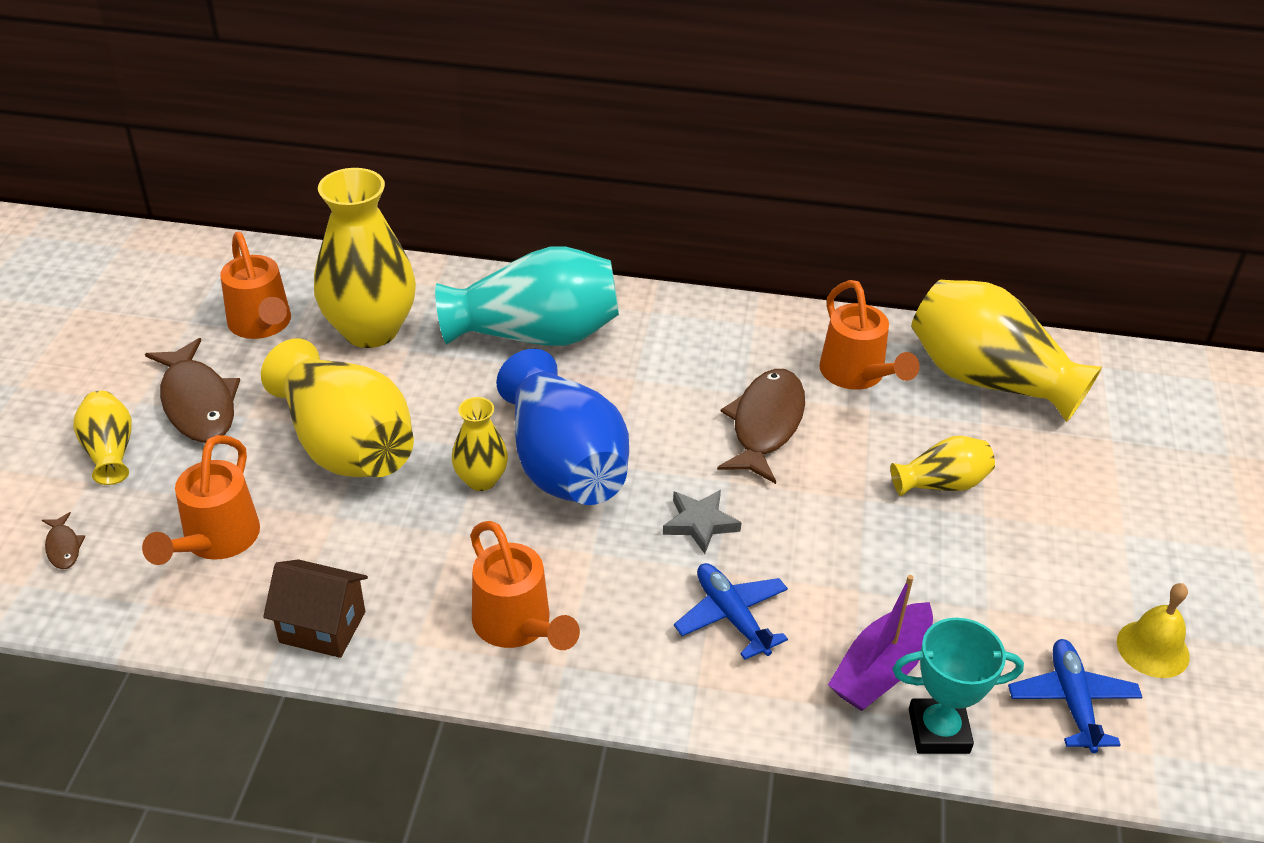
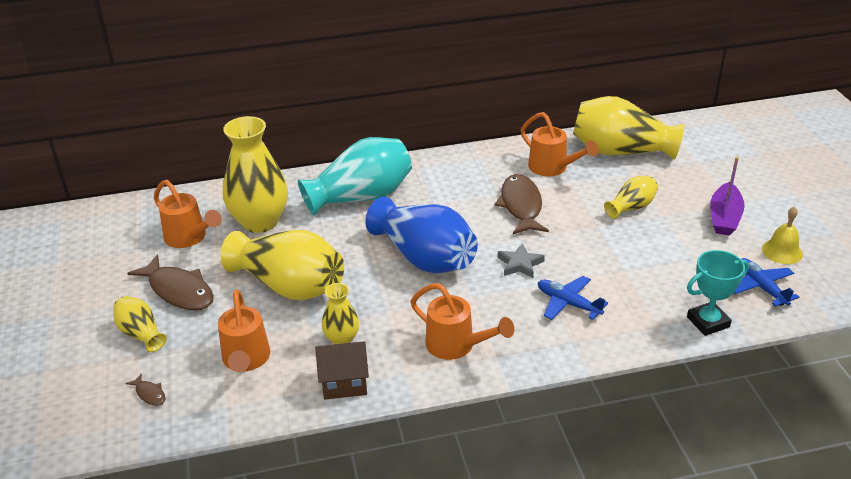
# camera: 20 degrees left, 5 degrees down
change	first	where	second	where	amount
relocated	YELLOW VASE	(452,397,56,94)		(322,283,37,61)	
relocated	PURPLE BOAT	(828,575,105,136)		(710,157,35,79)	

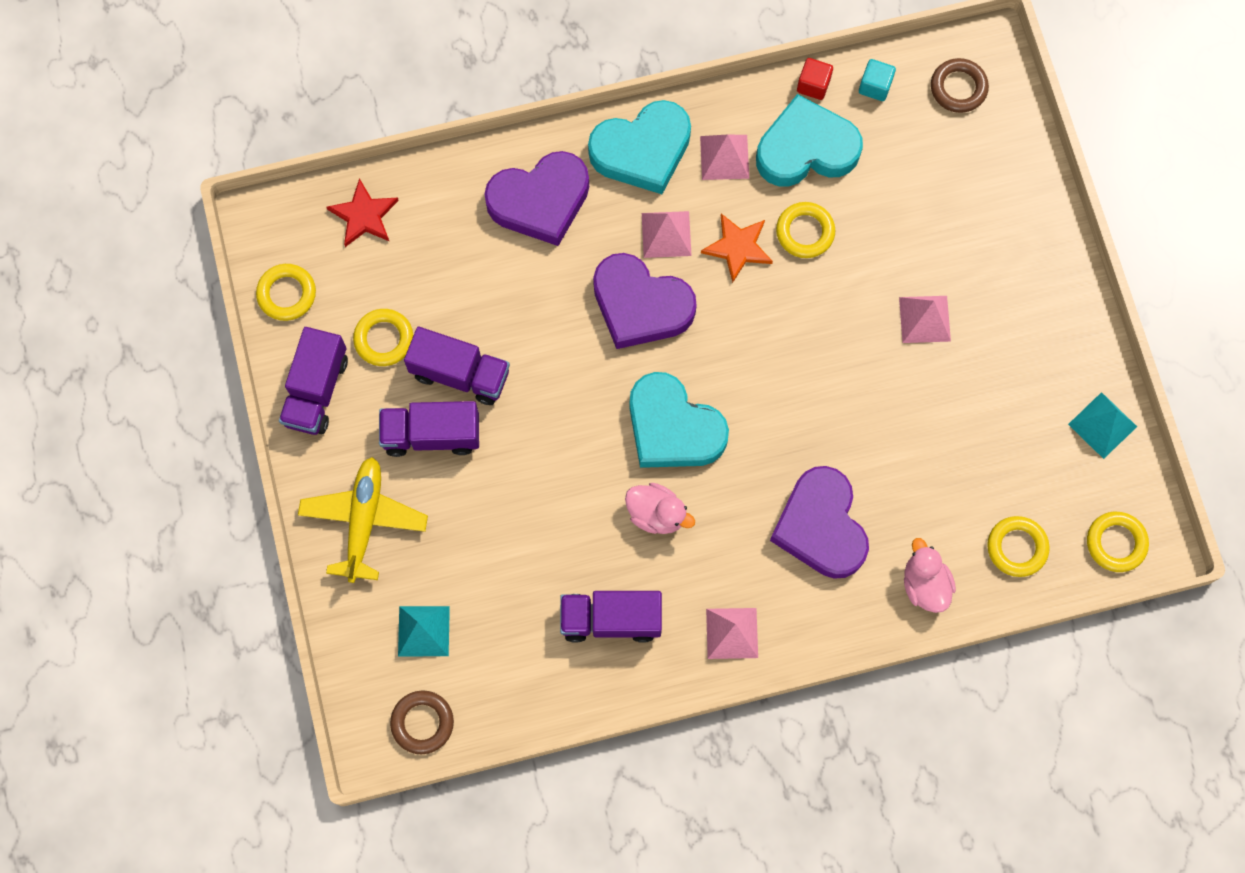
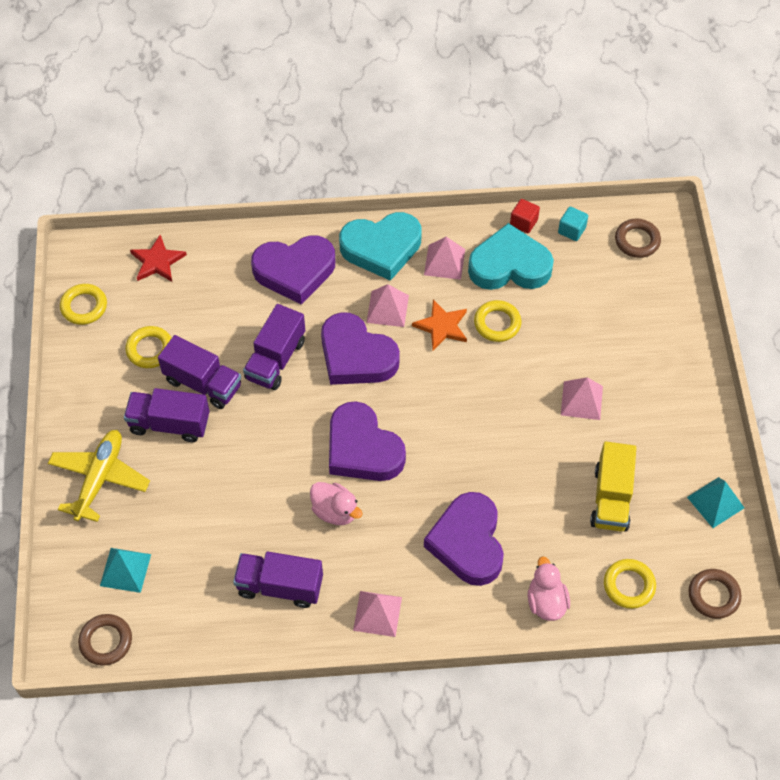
# camera: 10 degrees right, 15 degrees down
change	first	where	second	where	amount
relocated	PURPLE TRUCK	(279,327,69,108)		(243,304,62,86)	
colour	TURQUOISE HEART	(629,372,100,96)	PURPLE HEART	(329,401,77,80)	
appeared			YELLOW TRUCK	(590,442,46,90)	
colour	YELLOW RING	(1087,512,62,60)	BROWN RING	(688,569,53,50)	

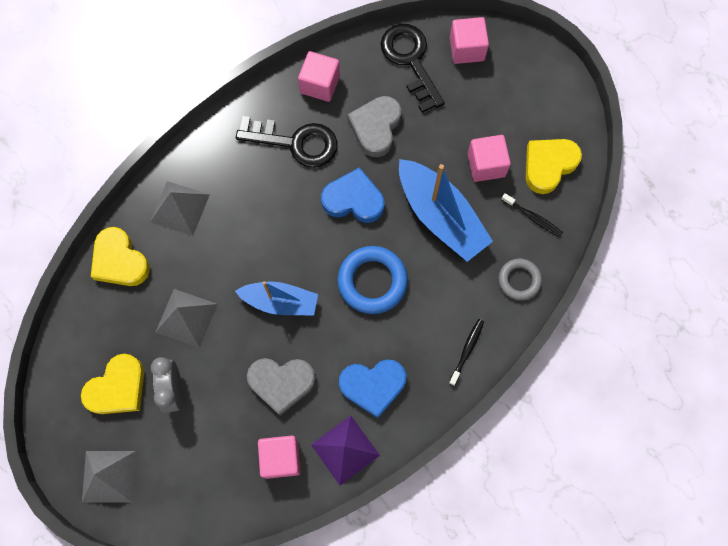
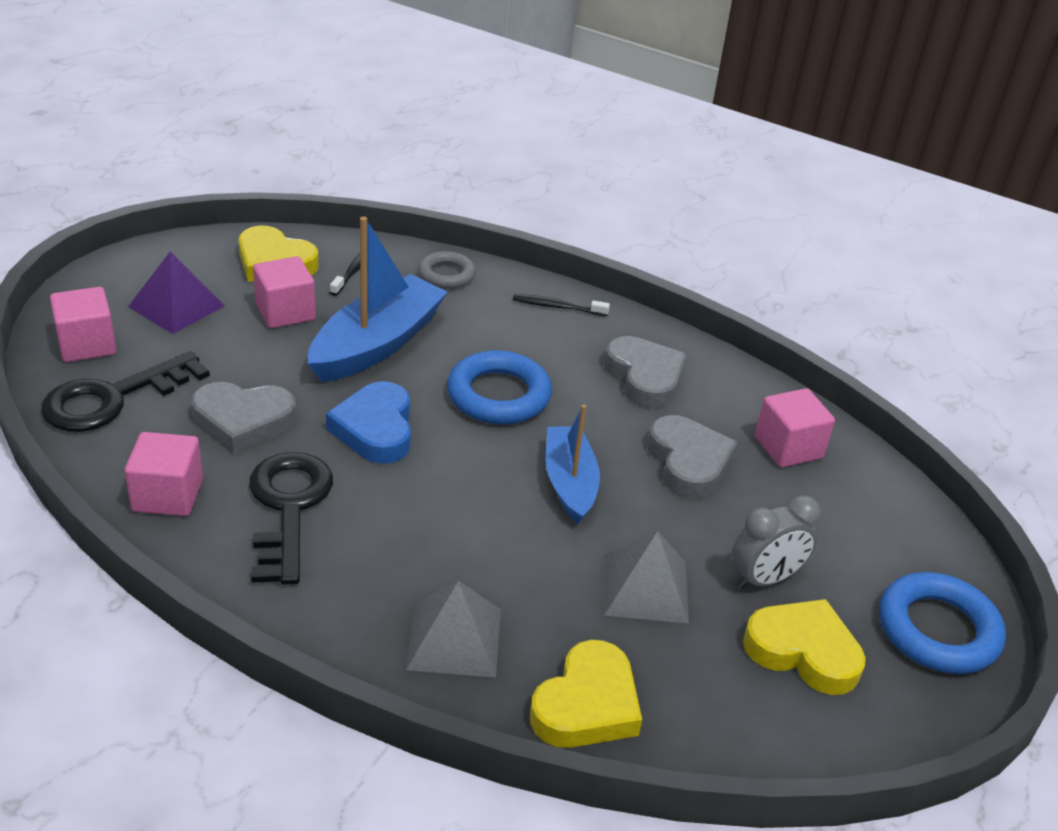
# camera: 110 degrees left, 35 degrees down
change	first	where	second	where	amount
relocated	PURPLE PYRAMID	(311,415,69,71)		(128,251,97,83)	
colour	BLUE HEART	(339,360,67,58)	GREY HEART	(604,336,83,73)	
exchanged	GREY PYRAMID	(82,451,54,52)	BLUE RING	(879,572,127,102)	

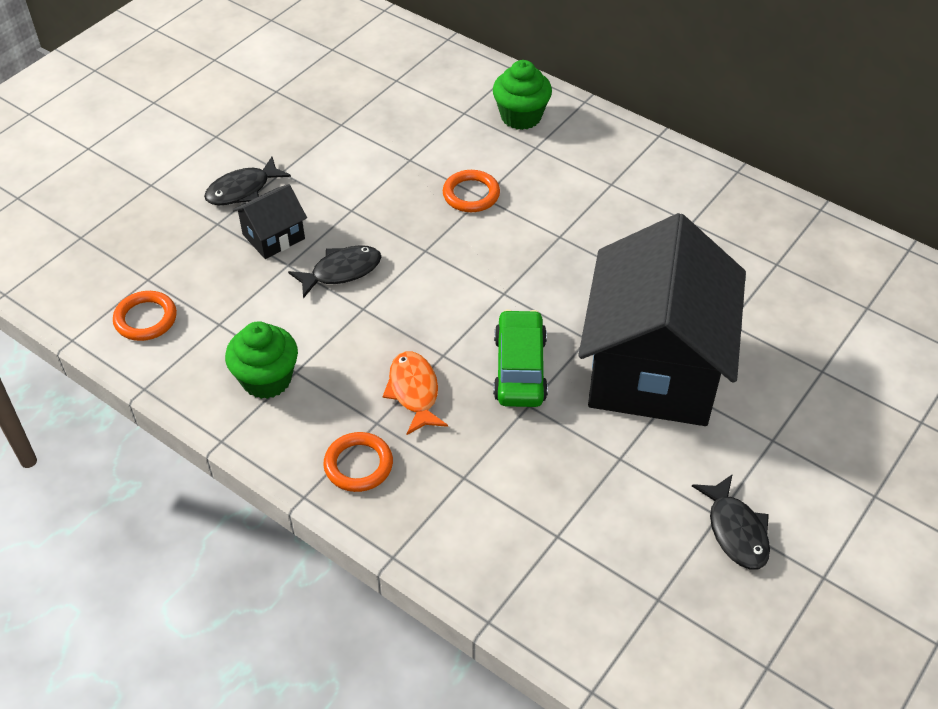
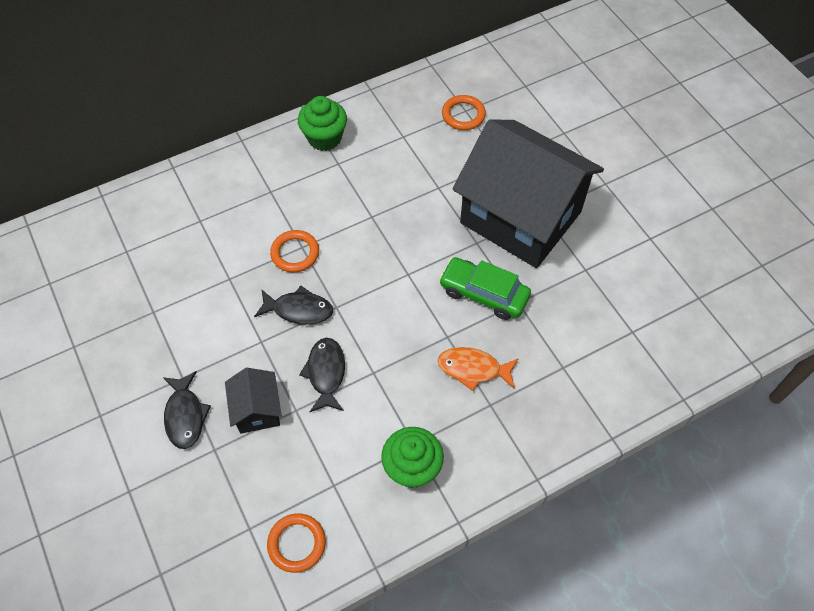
# camera: 65 degrees left, 10 degrees up
change	first	where	second	where	amount
relocated	BLACK FISH	(692,474,78,96)		(254,286,79,39)	
relocated	GREEN CUPCAKE	(493,60,59,70)		(298,96,49,55)	
relocated	ORANGE RING	(323,432,70,60)		(442,95,44,35)	

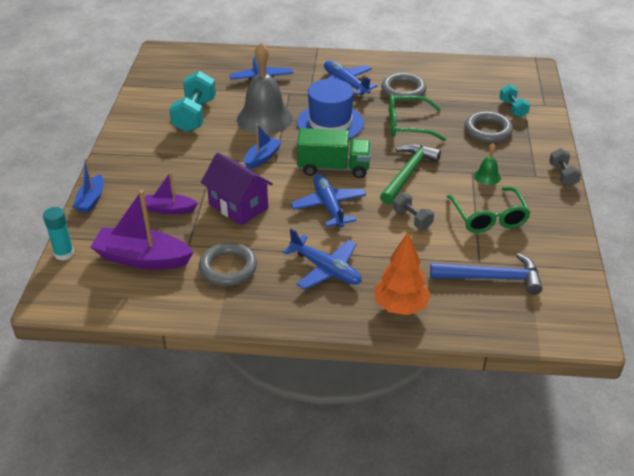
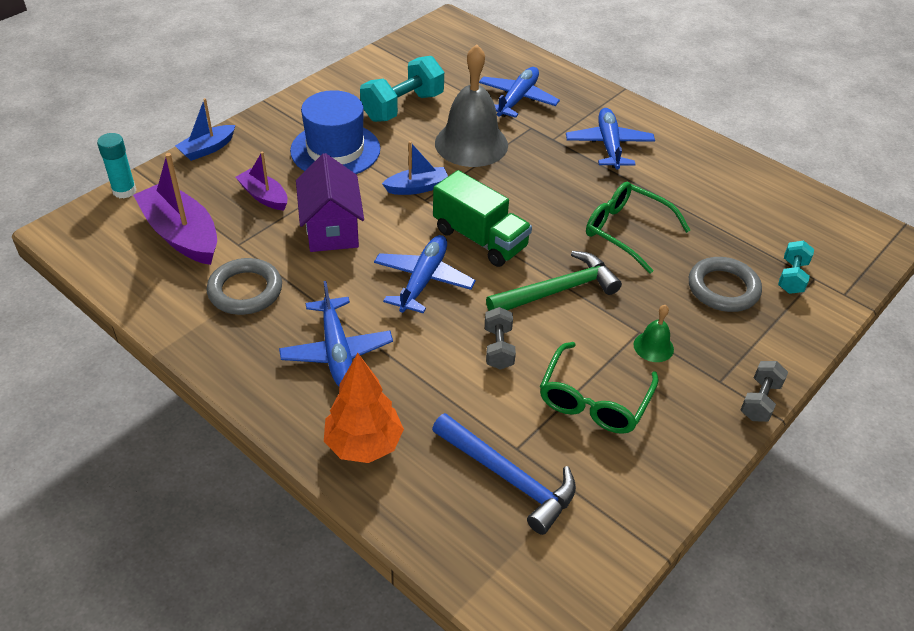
# camera: 35 degrees right, 5 degrees up
change	first	where	second	where	amount
relocated	BLUE HAT	(297,79,67,60)		(290,90,90,84)	
missing	GREY RING	(381,73,46,28)			

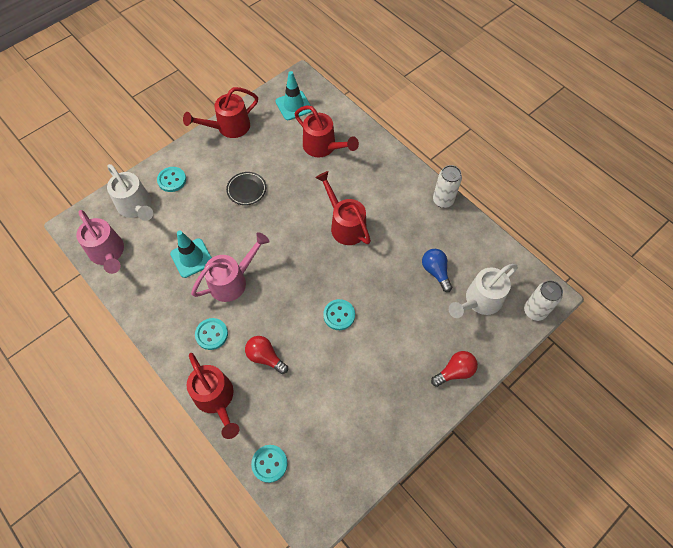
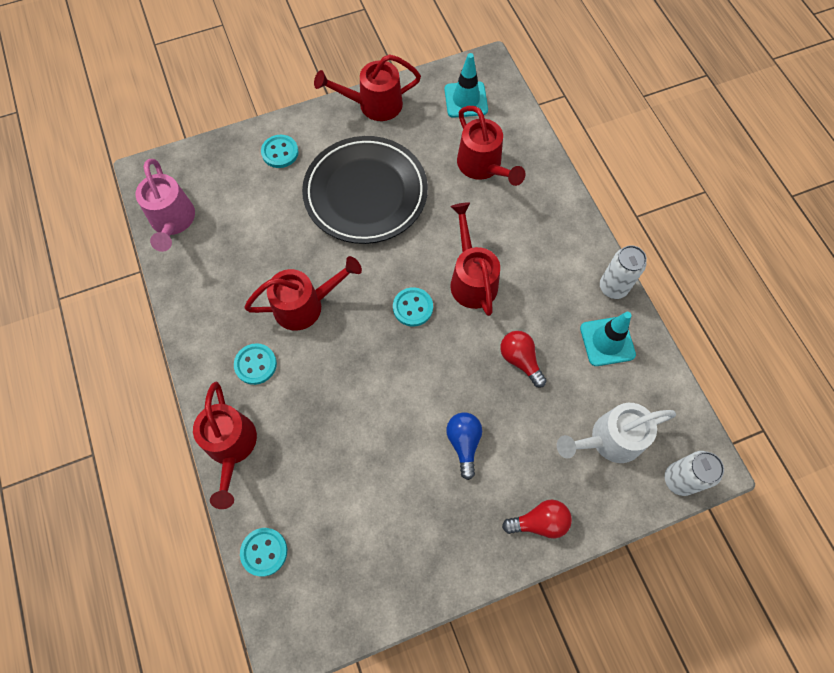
# camera: 20 degrees right, 5 degrees up
change	first	where	second	where	amount
colour	PINK WATERING CAN	(191,232,79,70)	RED WATERING CAN	(244,256,118,75)	
size	BLACK PLATE	(226,172,40,33)		(302,136,126,108)	x2.36
relocated	TURQUOISE BUTTON	(323,299,32,31)		(393,287,40,39)	
relocated	BLUE LIGHT BULB	(422,249,30,43)		(446,412,36,68)	
relocated	RED LIGHT BULB	(245,336,43,38)		(500,331,47,57)	
relocated	TURQUOISE TRAFFIC CONE	(170,231,42,47)		(580,312,56,54)	
missing	WHITE WATERING CAN	(107,164,46,57)			

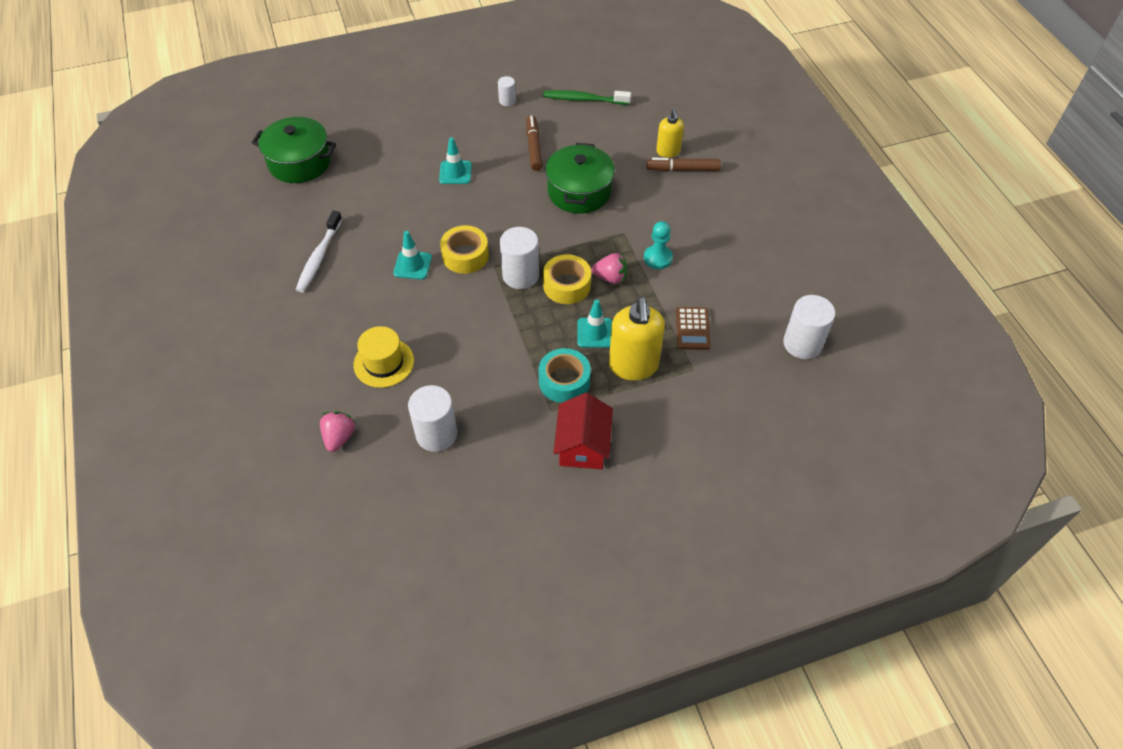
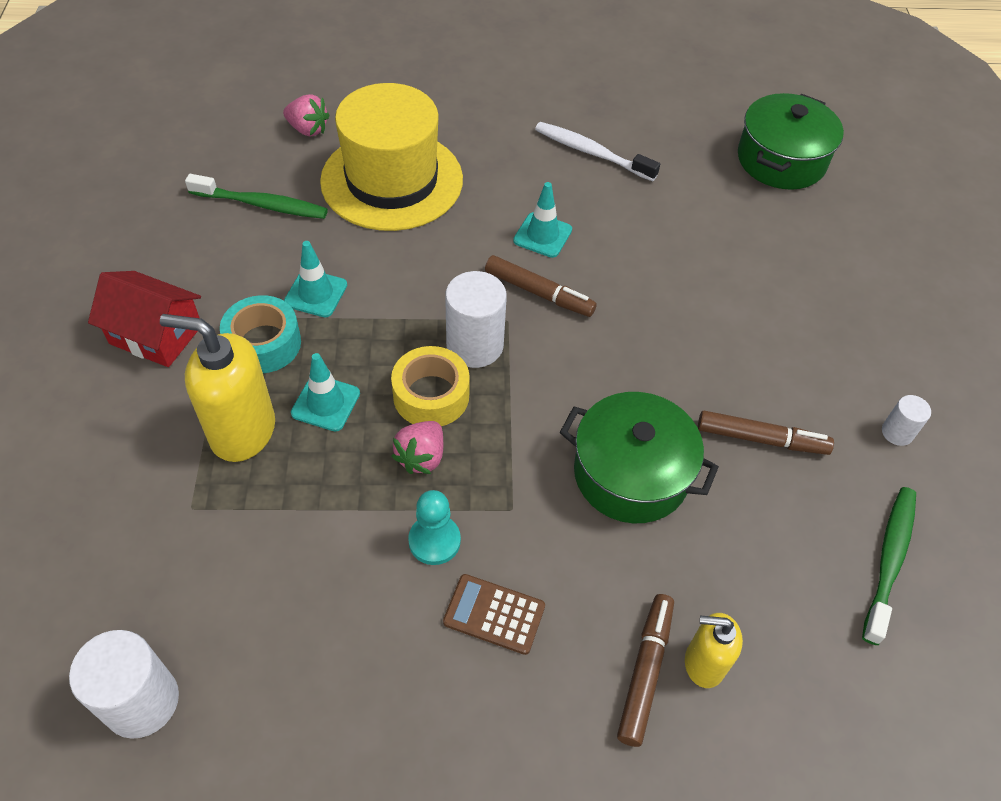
# camera: 105 degrees right, 0 degrees up
change	first	where	second	where	amount
exchanged	WHITE CYLINDER	(408,385,49,67)	GREEN TOOTHBRUSH	(185,174,143,45)	
relocated	TURQUOISE TRAFFIC CONE	(439,137,33,47)		(284,241,63,76)	
size	YELLOW HAT	(354,326,60,62)		(320,83,143,148)	x1.85
relocated	BROWN CALCULATOR	(676,307,35,43)		(443,574,102,81)	
exchanged	YELLOW TAPE	(440,225,49,49)	BROWN MARKER	(485,255,112,62)	

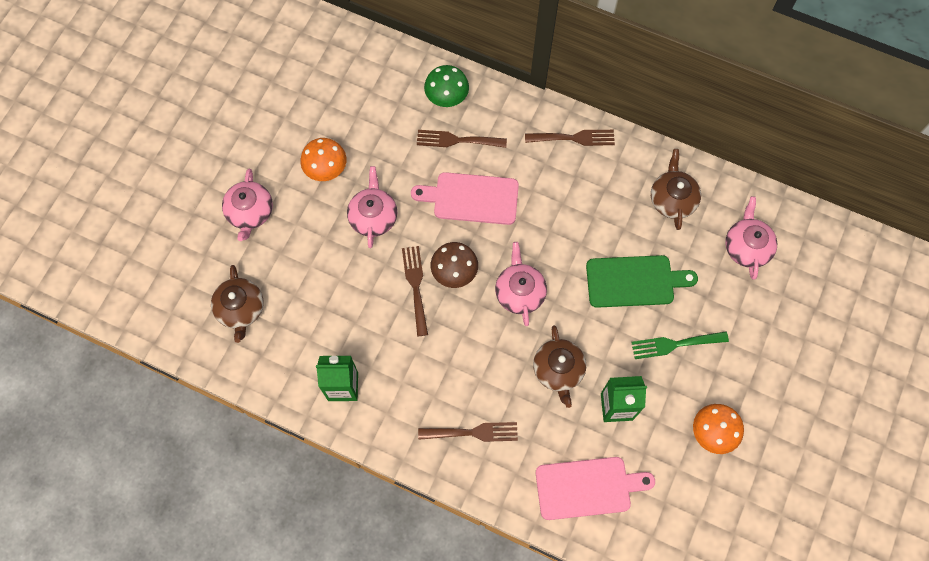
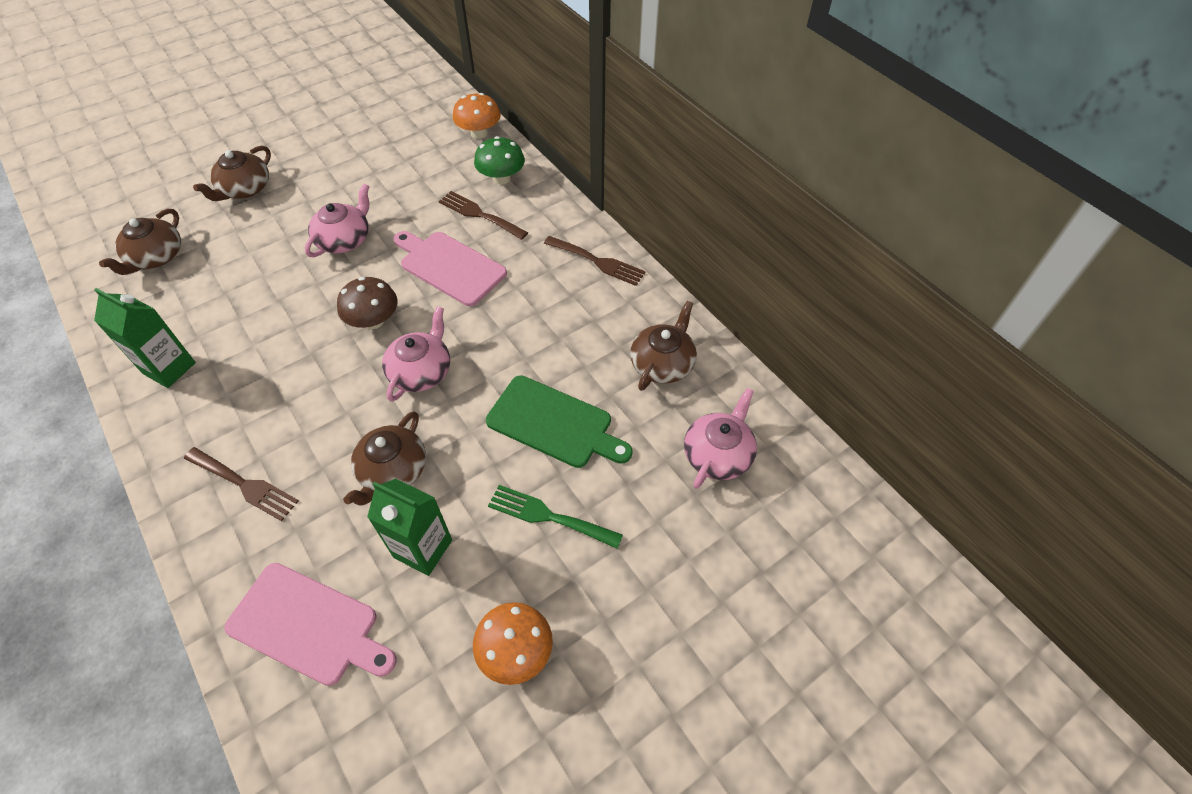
# camera: 30 degrees right, 15 degrees down
change	first	where	second	where	amount
colour	PINK TEAPOT	(222,169,51,72)	BROWN TEAPOT	(193,146,78,55)	
relocated	ORANGE MUSHROOM	(300,138,46,43)		(453,93,48,46)	
missing	BROWN FORK	(402,246,26,90)			

